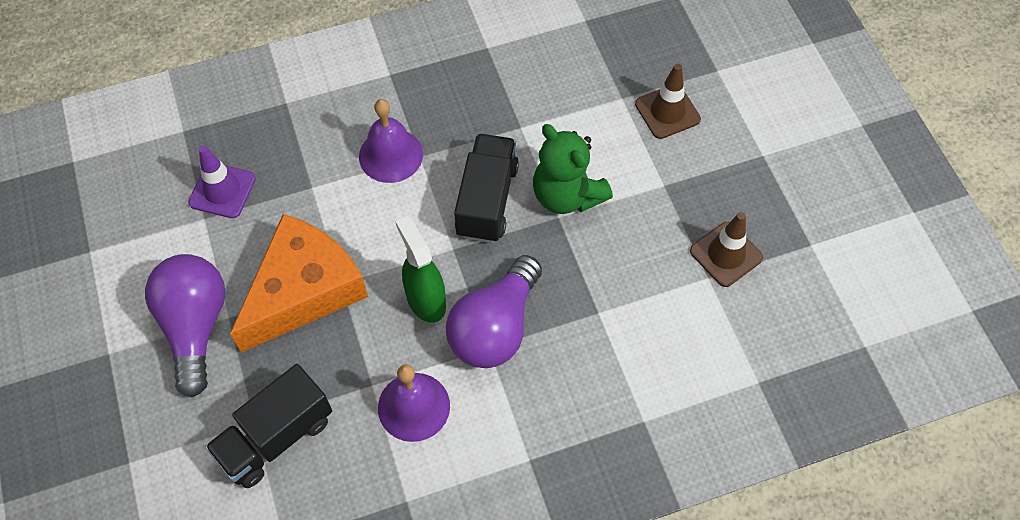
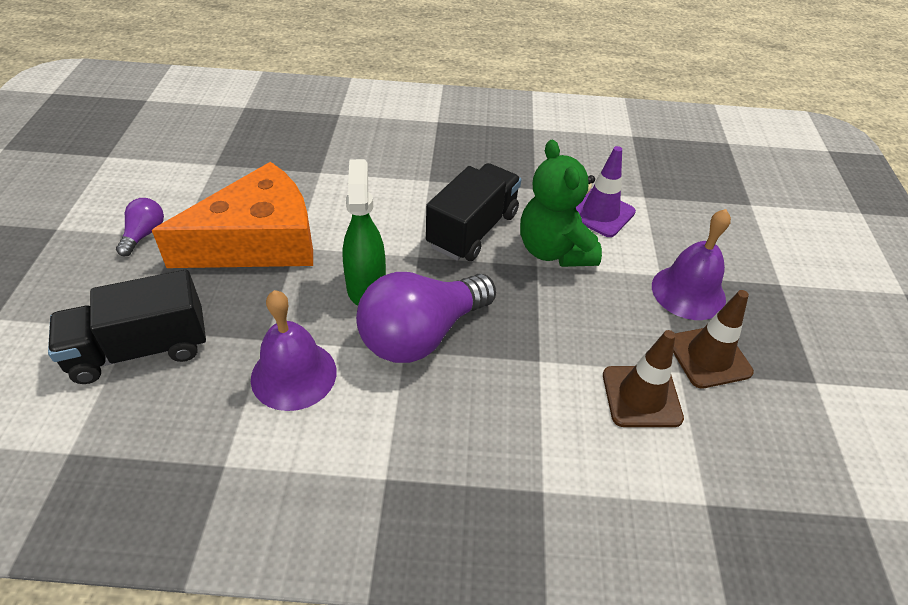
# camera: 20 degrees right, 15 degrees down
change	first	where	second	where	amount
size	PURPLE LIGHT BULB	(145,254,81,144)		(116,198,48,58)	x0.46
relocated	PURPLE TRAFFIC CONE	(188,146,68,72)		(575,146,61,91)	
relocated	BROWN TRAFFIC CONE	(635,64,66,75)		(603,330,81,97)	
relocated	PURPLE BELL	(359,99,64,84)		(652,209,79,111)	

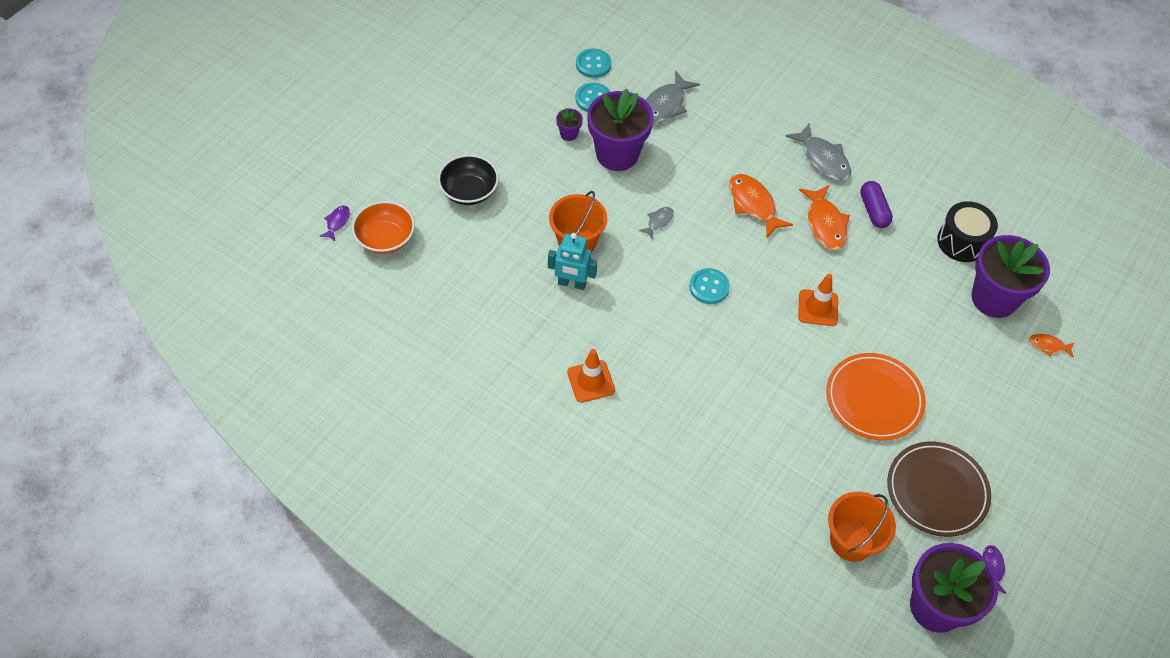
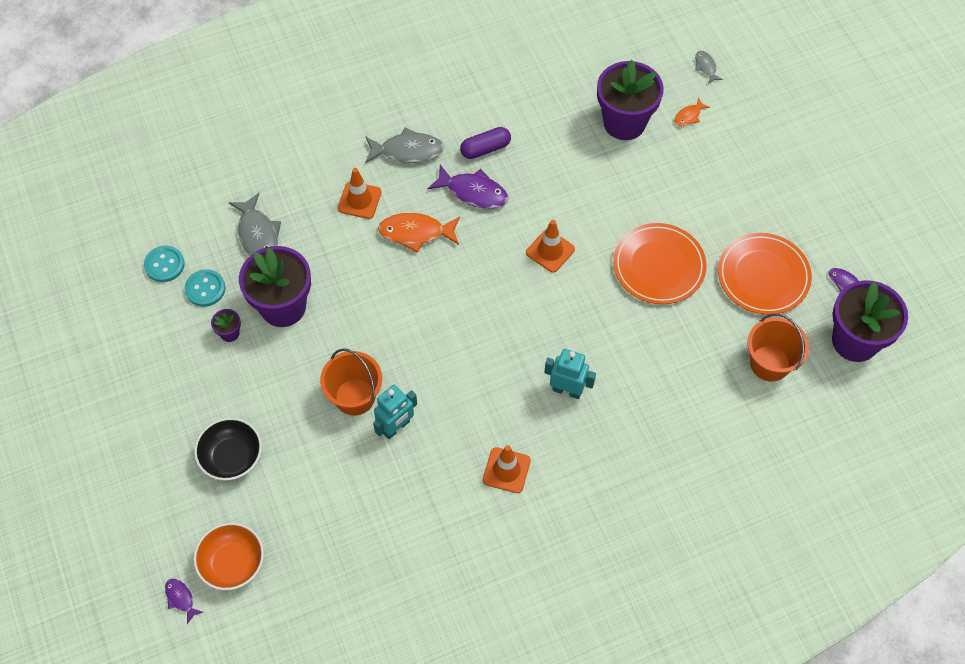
# camera: 55 degrees left, 5 degrees up
change	first	where	second	where	amount
appeared			ORANGE TRAFFIC CONE	(338,168,44,51)	
colour	ORANGE FISH	(799,185,51,65)	PURPLE FISH	(427,165,82,44)	
spun	PURPLE CAPSULE	(860,181,33,47)		(460,127,51,32)	45 degrees counterclockwise
appeared			TURQUOISE ROBOT	(544,349,52,50)	
relocated	GREY FISH	(639,207,35,33)		(695,51,28,33)	
colour	BROWN PLATE	(887,441,104,96)	ORANGE PLATE	(718,233,94,82)	
missing	TURQUOISE BUTTON	(689,268,41,36)			
missing	BLACK DRUM	(937,201,61,61)			

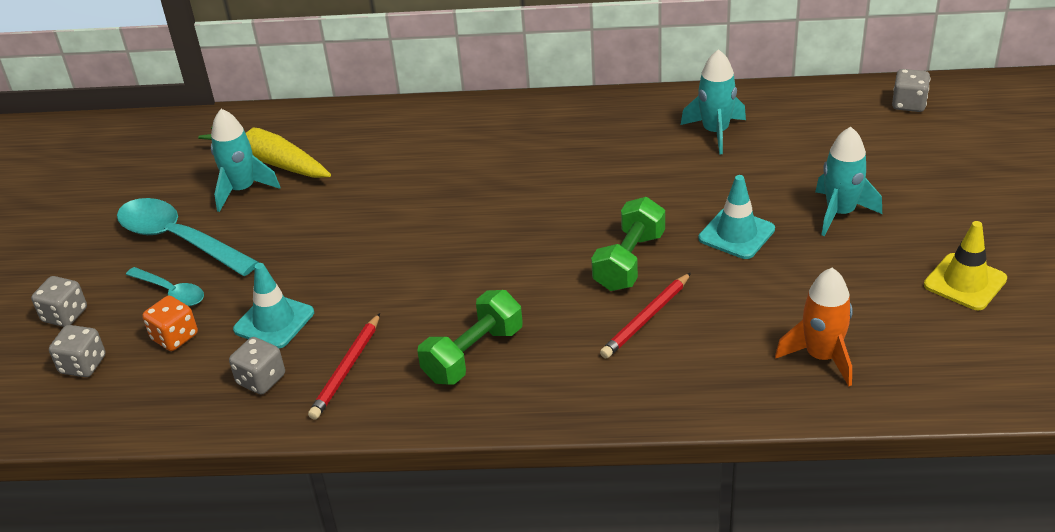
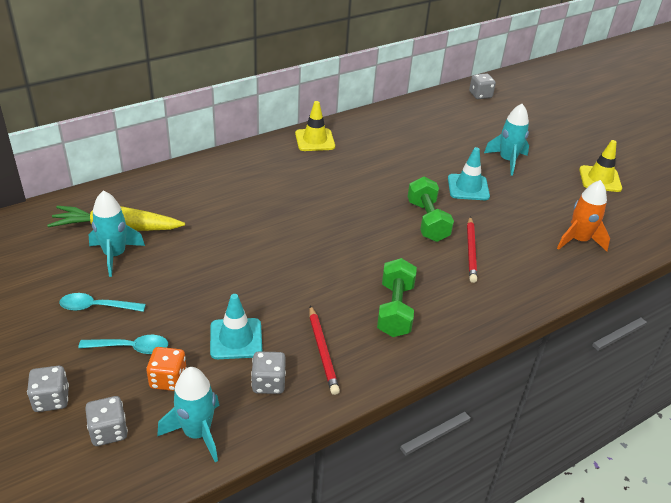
# camera: 40 degrees left, 0 degrees up
change	first	where	second	where	amount
size	TURQUOISE SPOON	(117,198,142,78)		(59,293,87,19)	x0.55
relocated	TURQUOISE ROCKET	(681,49,65,106)		(157,367,62,95)	
appeared			YELLOW TRAFFIC CONE	(295,101,40,50)	

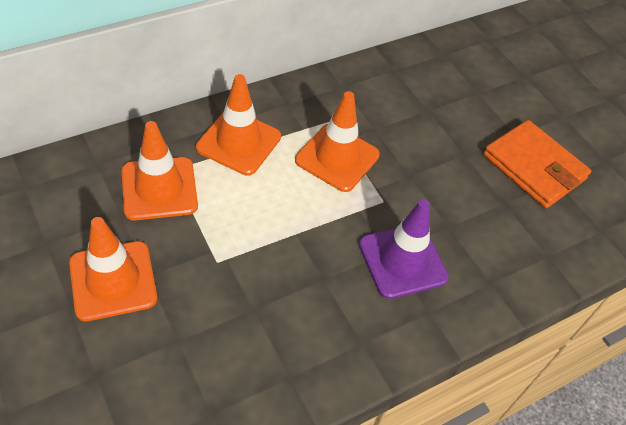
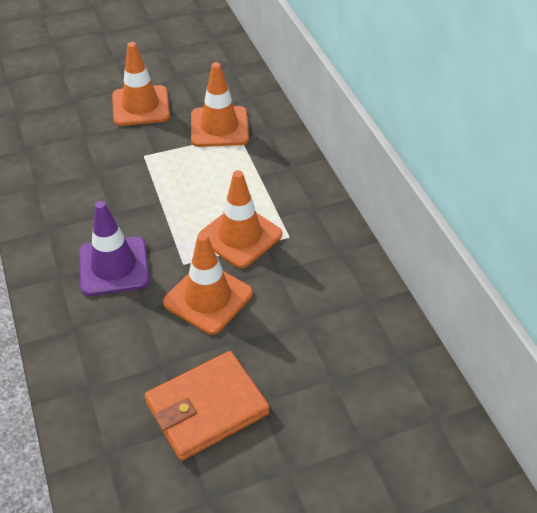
# camera: 105 degrees right, 5 degrees down
change	first	where	second	where	amount
relocated	ORANGE TRAFFIC CONE	(196,74,85,101)		(163,233,90,102)	

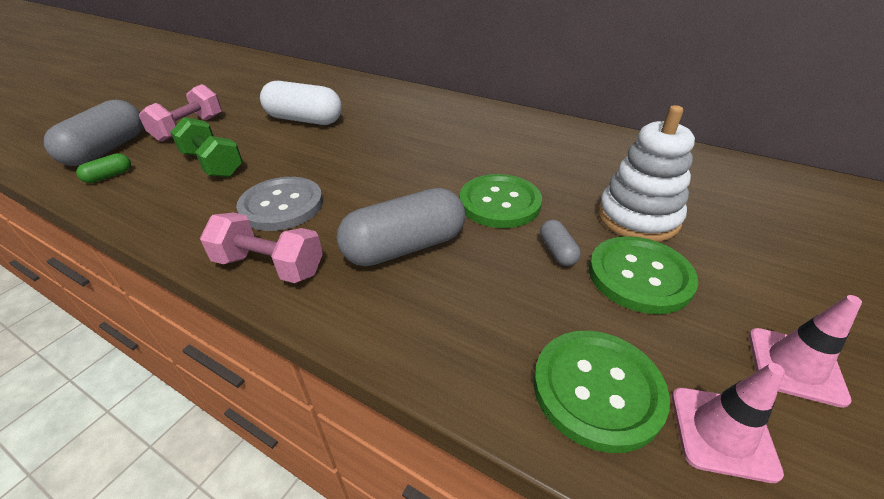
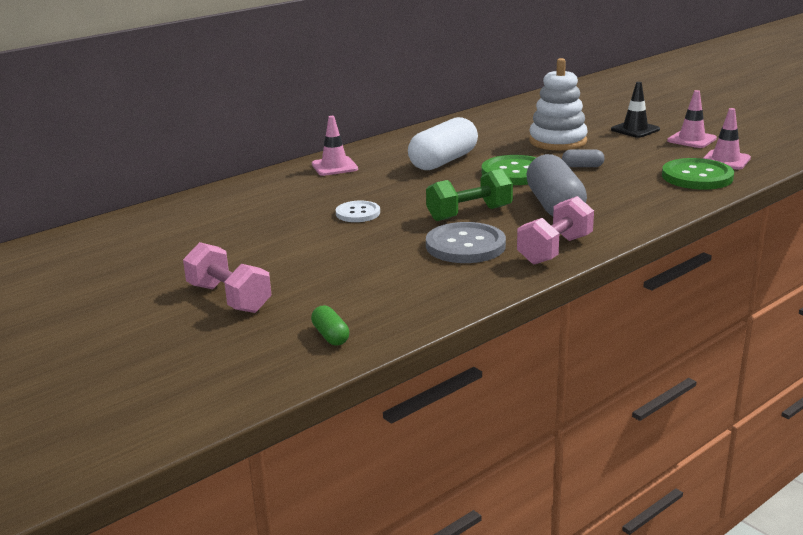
# camera: 70 degrees left, 15 degrees down
change	first	where	second	where	amount
appeared			PINK TRAFFIC CONE	(312,116,46,60)	
appeared			WHITE BUTTON	(336,201,44,21)	
relocated	WHITE CAPSULE	(260,81,82,44)		(408,117,70,53)	
relocated	GREEN DUMBBELL	(170,117,73,60)		(426,169,87,52)	
appeared			BLACK TRAFFIC CONE	(611,82,49,56)	
missing	GREY CAPSULE	(44,100,99,66)			
missing	GREEN BUTTON	(589,236,109,78)			

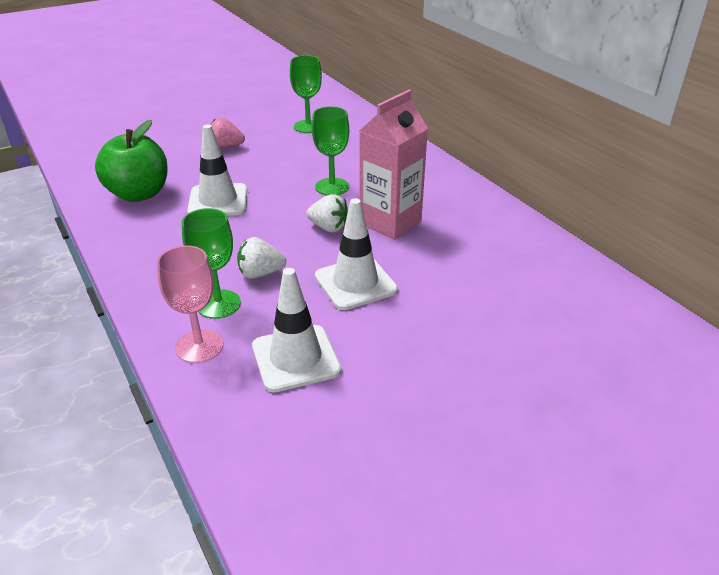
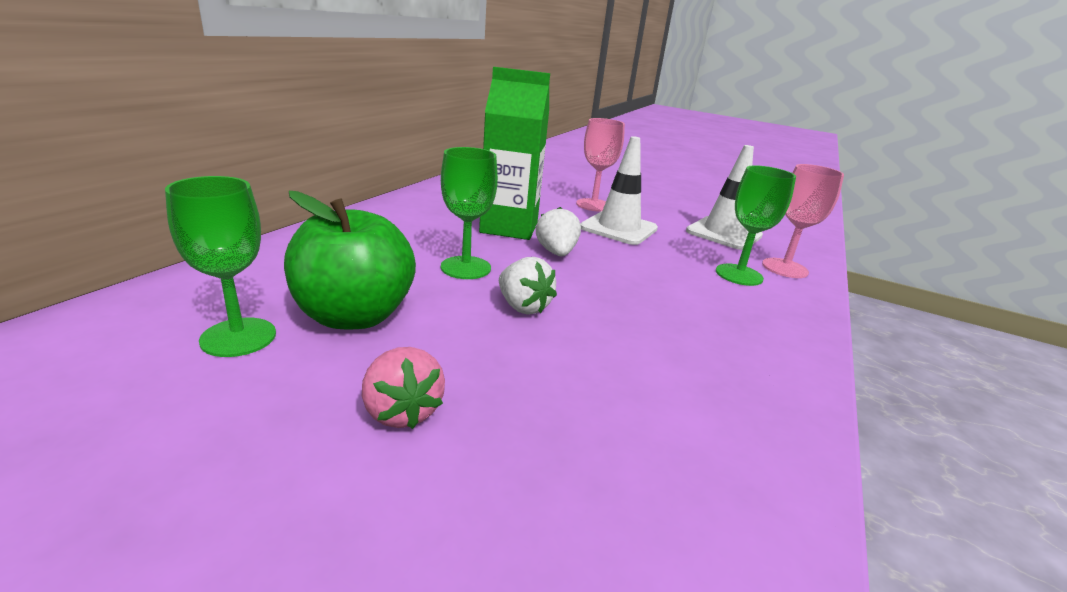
# camera: 125 degrees left, 10 degrees down
change	first	where	second	where	amount
relocated	GREEN APPLE	(95,120,72,82)		(284,191,132,138)	
colour	PINK CARTON	(360,90,68,150)	GREEN CARTON	(479,67,71,173)	
relocated	WHITE STRAWBERRY	(237,237,49,42)		(499,257,58,58)	
appeared			PINK GOBLET	(576,118,49,94)	
missing	WHITE TRAFFIC CONE	(187,125,60,91)			

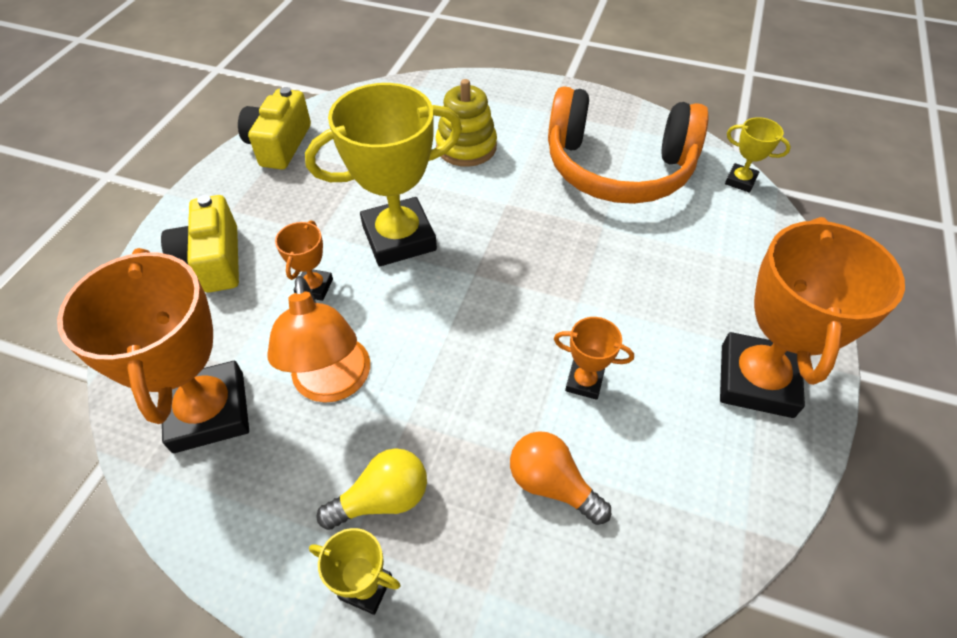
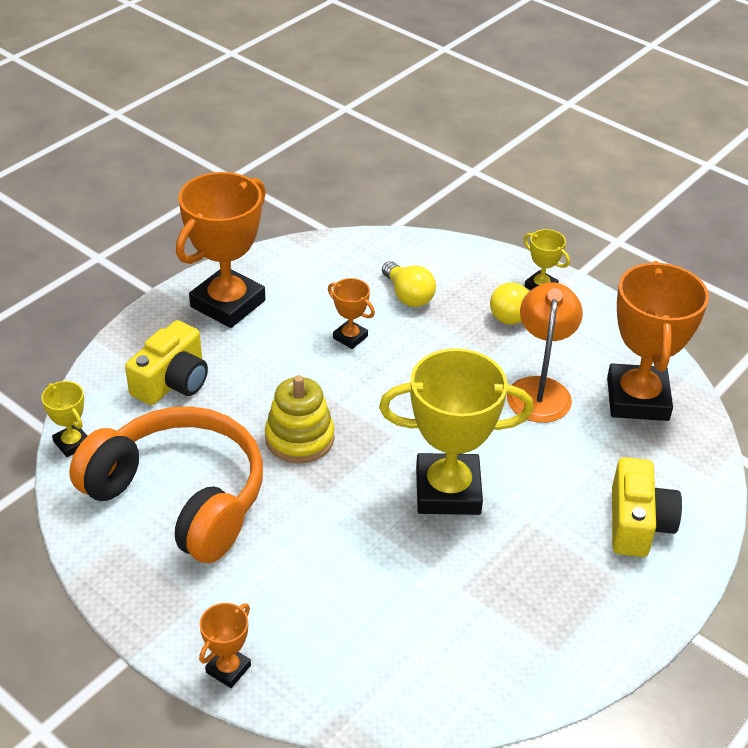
# camera: 160 degrees left, 10 degrees down
change	first	where	second	where	amount
relocated	YELLOW CAMERA	(238,87,73,83)		(125,320,83,85)	
relocated	ORANGE TROPHY	(275,220,58,81)		(199,603,52,85)	
relocated	YELLOW STACKING TOY	(435,79,62,88)		(265,375,69,88)	
colour	ORANGE LIGHT BULB	(510,431,101,94)	YELLOW LIGHT BULB	(382,261,54,46)	

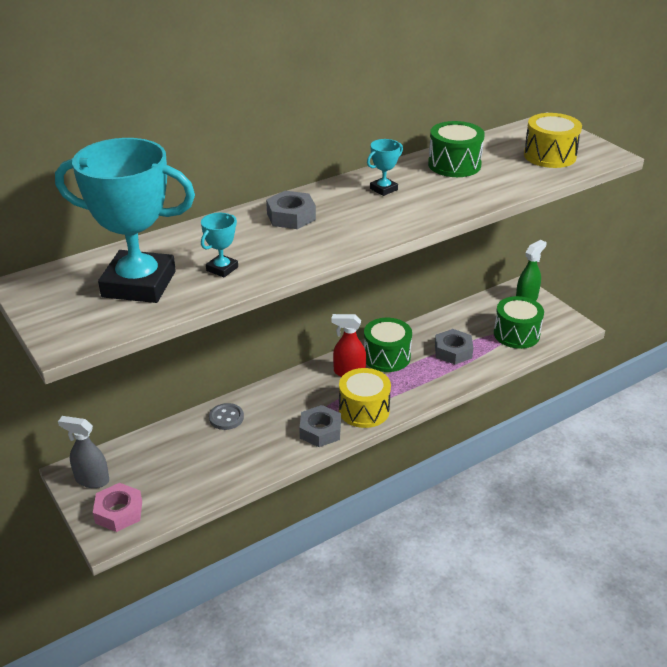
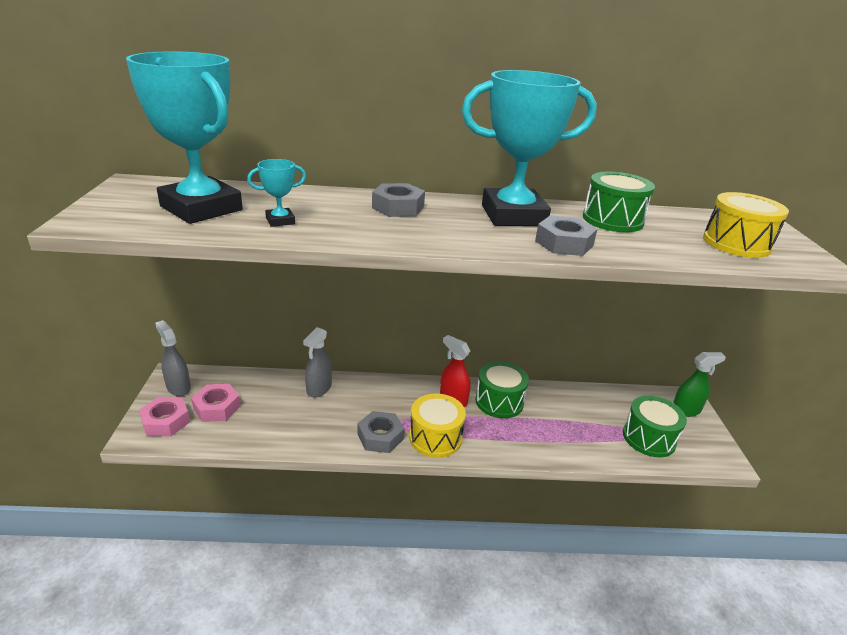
# camera: 30 degrees right, 5 degrees down
change	first	where	second	where	amount
appeared			PINK NUT	(191,384,50,38)	
exchanged	GREY BUTTON	(209,403,35,27)	GREY SPRAY BOTTLE	(303,327,29,70)	
size	TURQUOISE TROPHY	(367,139,36,57)		(462,70,135,156)	x2.46
relocated	GREY NUT	(435,329,38,35)		(535,216,62,40)	

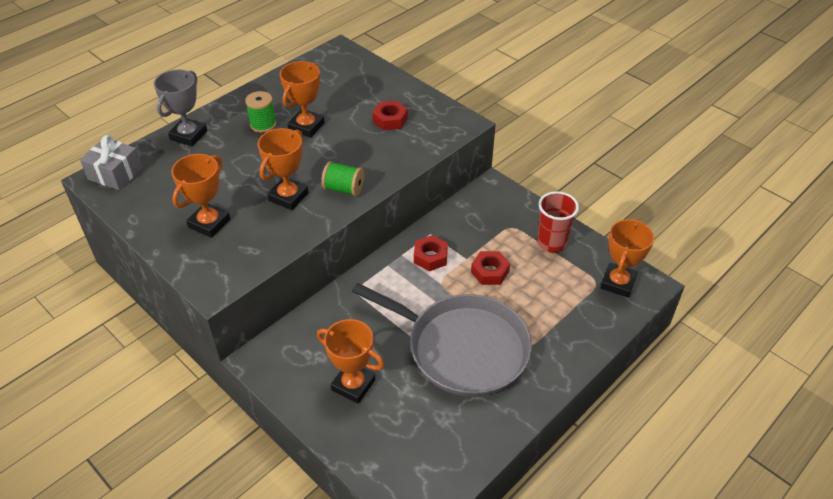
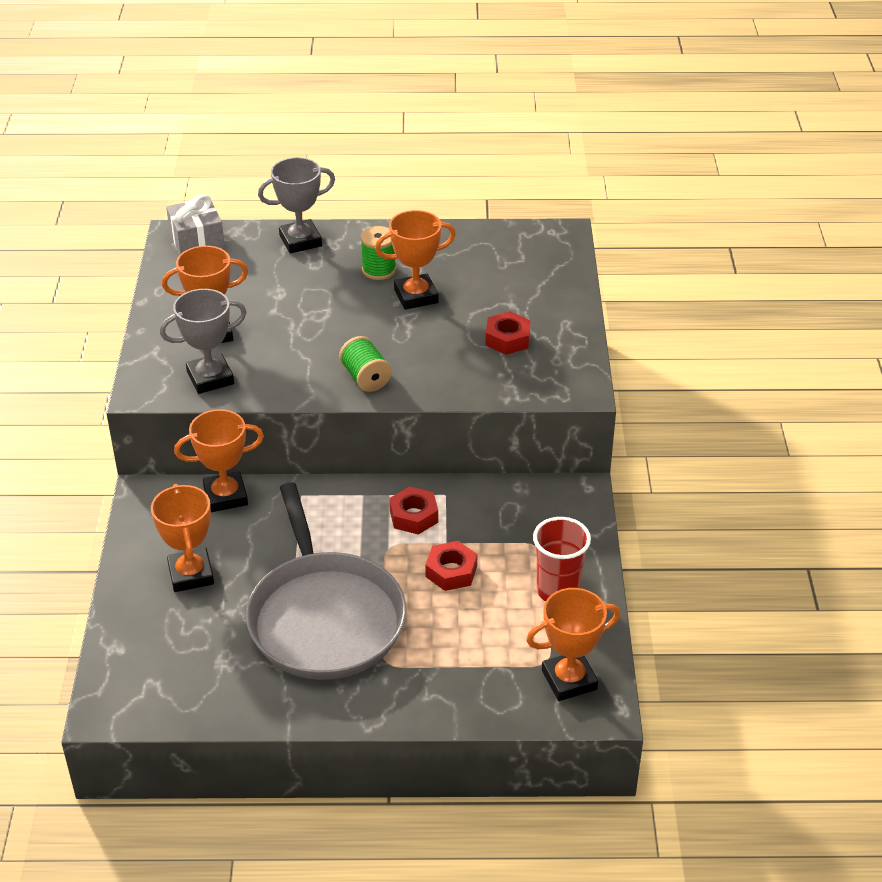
# camera: 45 degrees right, 5 degrees down
change	first	where	second	where	amount
appeared			GREY TROPHY	(160,289,87,105)	
relocated	ORANGE TROPHY	(257,128,52,82)		(174,409,90,103)	

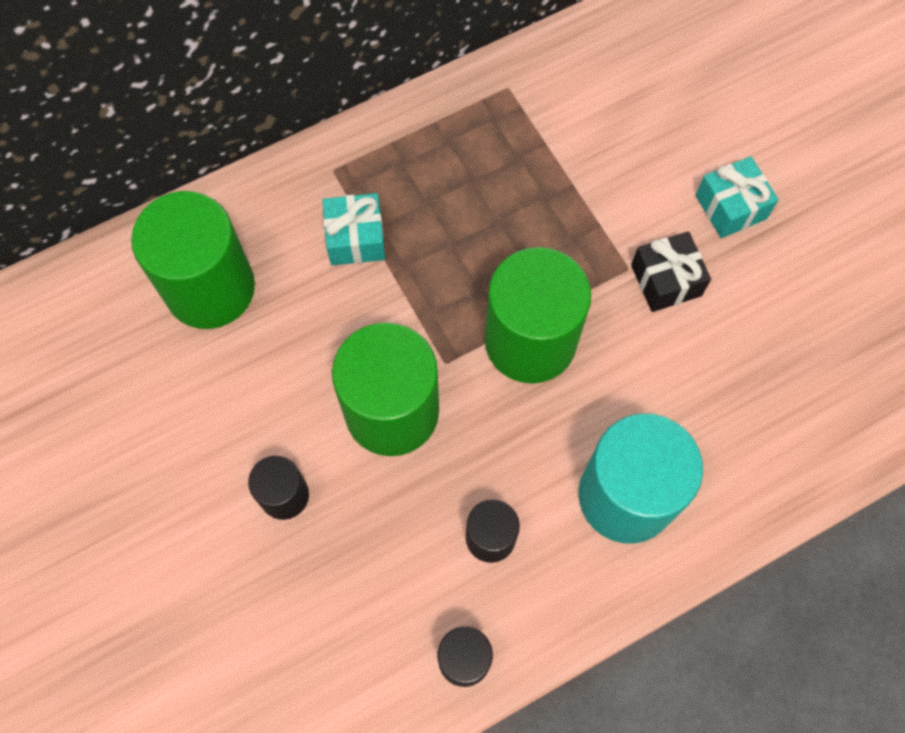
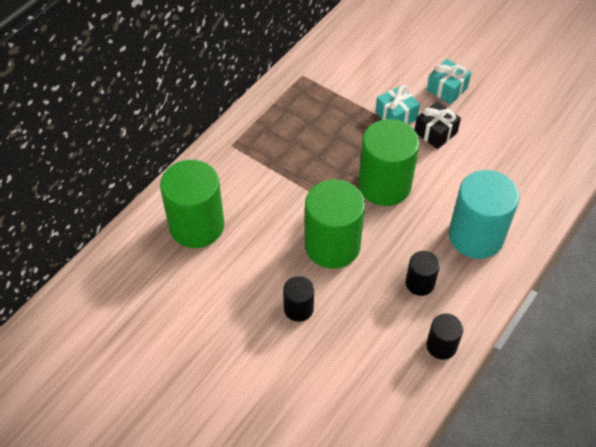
# camera: 25 degrees left, 15 degrees down
change	first	where	second	where	amount
relocated	TURQUOISE GIFT	(323,193,62,72)		(375,85,45,39)	

